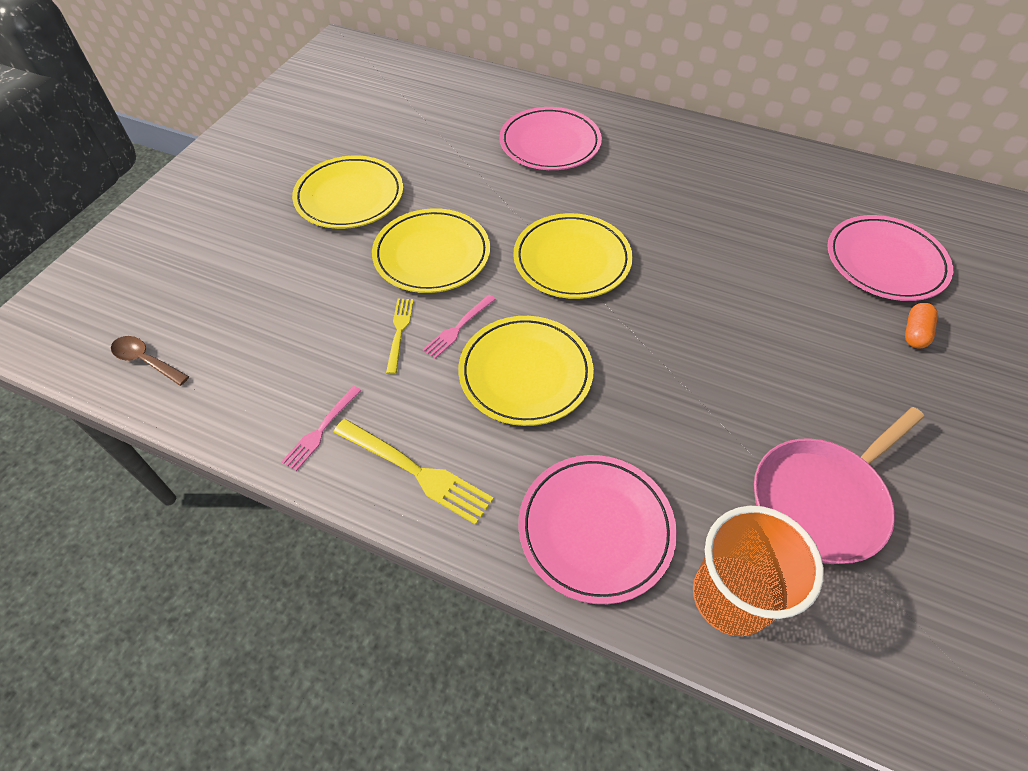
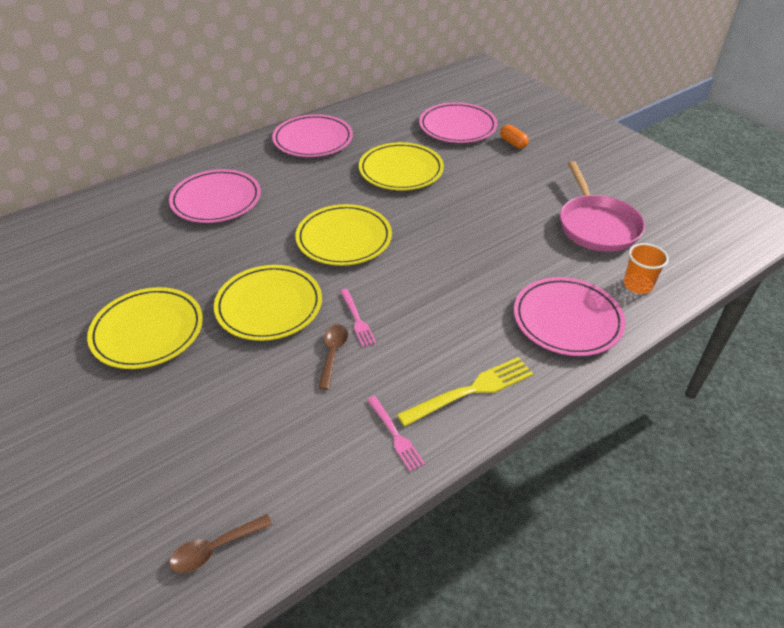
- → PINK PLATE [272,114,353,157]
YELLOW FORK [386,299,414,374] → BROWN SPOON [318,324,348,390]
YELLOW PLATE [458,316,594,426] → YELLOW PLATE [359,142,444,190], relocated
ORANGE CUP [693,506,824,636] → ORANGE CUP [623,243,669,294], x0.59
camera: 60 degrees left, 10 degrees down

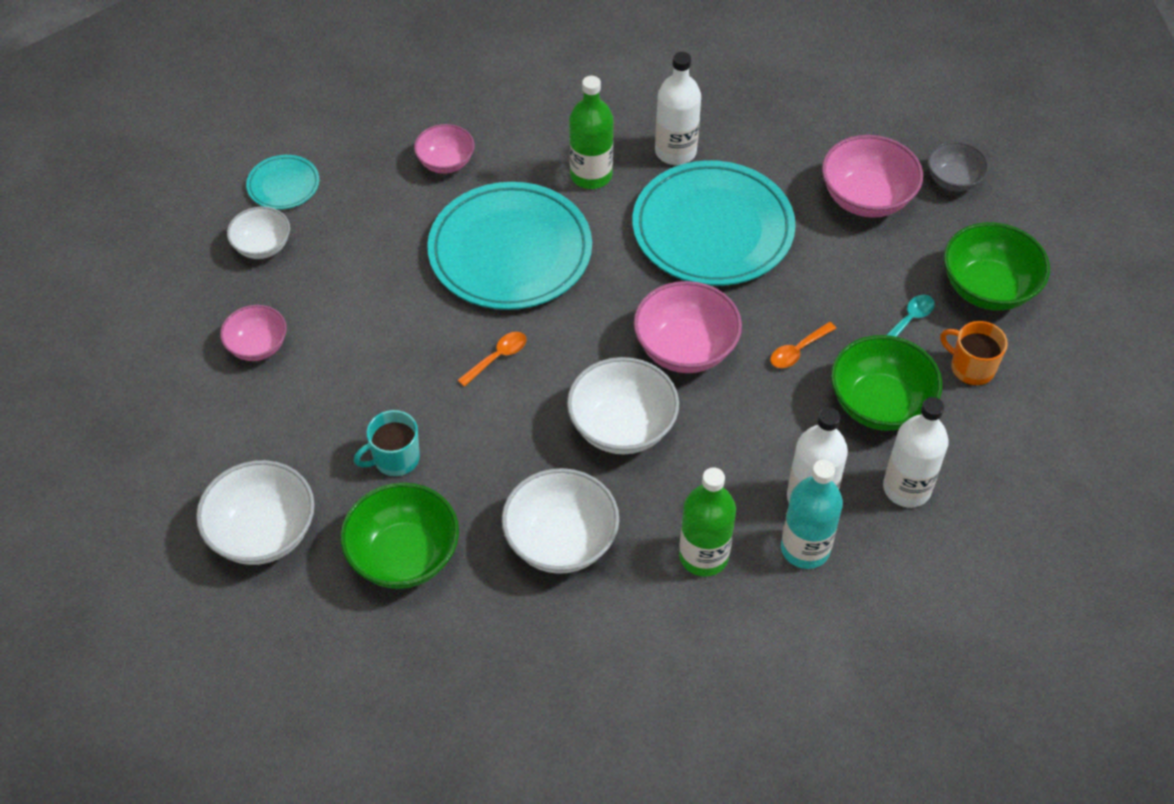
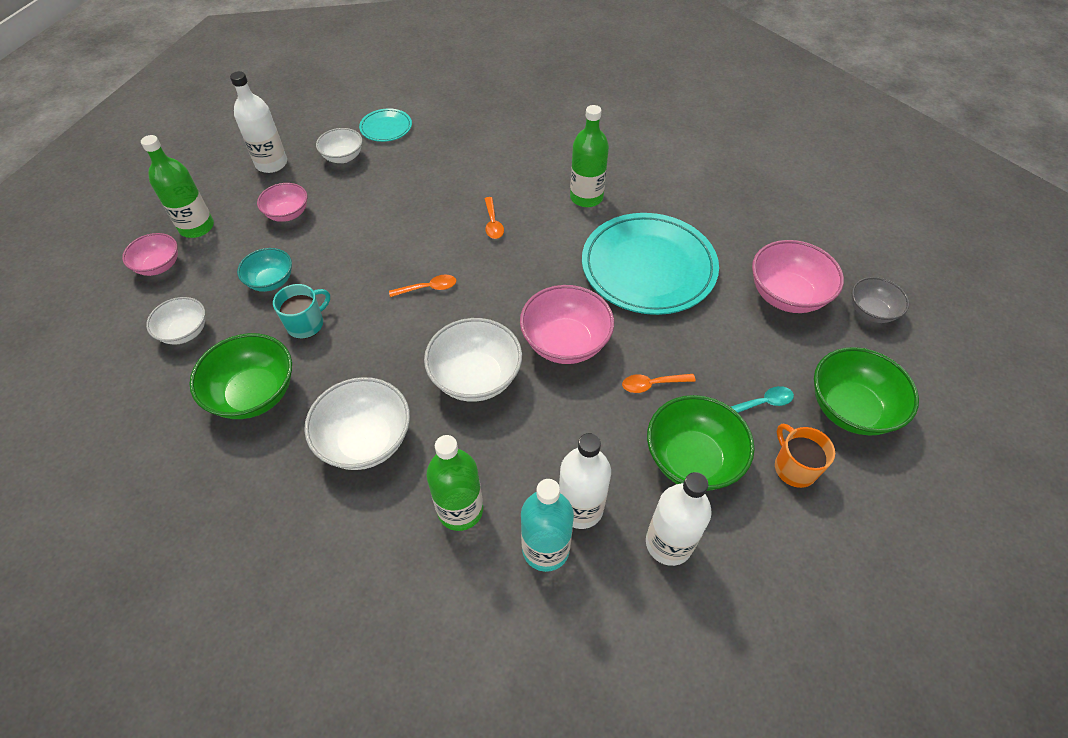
PINK BOWL [414,124,475,173] → PINK BOWL [122,233,178,276], relocated
- → GREEN BOTTLE [141,135,214,238]
WHITE BOWL [196,460,315,565] → WHITE BOWL [146,297,205,345], x0.62
WHITE BOTTLE [655,52,701,165] → WHITE BOTTLE [230,71,287,173], relocated
- → TURQUOISE BOWL [237,248,292,292]
TURQUOISE MUG [354,410,420,476] → TURQUOISE MUG [273,284,330,339], 135 degrees clockwise
TURQUOISE PLATE [427,182,592,310] → ORANGE SPOON [484,197,504,239]
camera: 30 degrees right, 0 degrees up

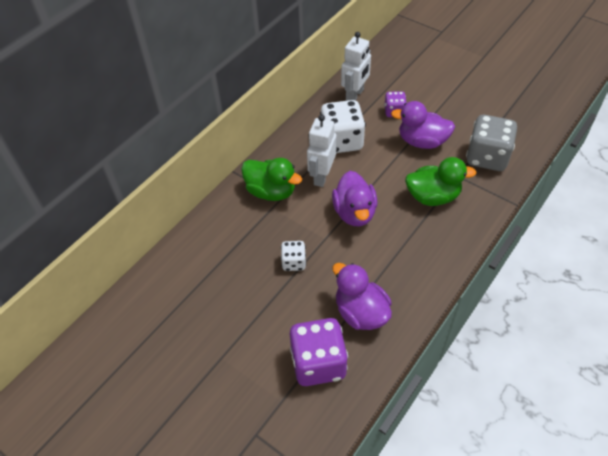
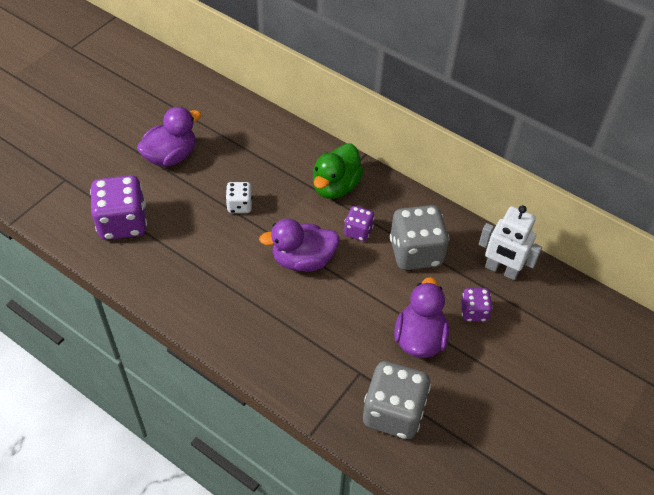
PURPLE DUCK [332,263,392,330] → PURPLE DUCK [137,107,201,167], relocated
WHITE ROBOT [307,115,337,187] → PURPLE DICE [344,206,375,241]
WHITE DICE [320,100,366,153] → GREY DICE [390,205,449,270]
GREEN DUCK [405,157,476,206] → -
camera: 85 degrees right, 0 degrees up

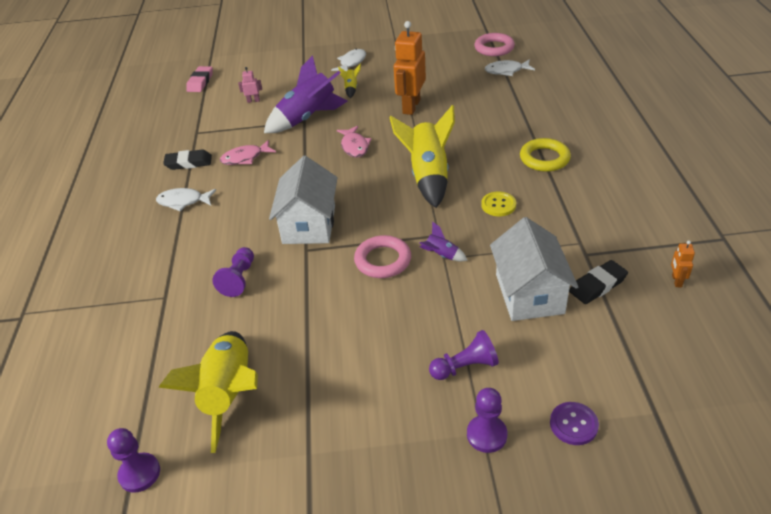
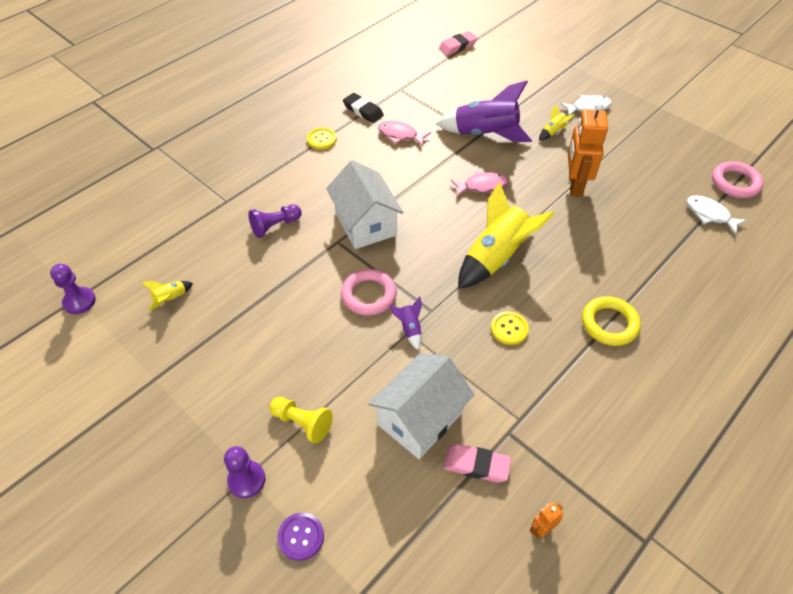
YELLOW ROCKET [158,331,258,453] → YELLOW ROCKET [142,281,193,311], x0.43
PURPLE PAWN [429,330,499,380] → YELLOW PAWN [269,397,333,444]
WHITE FISH [156,188,216,211] → YELLOW BUTTON [307,127,337,150]
WHITE HOUSE [269,156,337,244] → WHITE HOUSE [326,160,403,249], 75 degrees counterclockwise
BLACK ERASER [569,260,628,304] → PINK ERASER [444,444,511,483]
PINK FISH [337,126,372,158] → PINK FISH [451,171,508,197], 135 degrees counterclockwise
ORANGE ROBOT [394,21,426,115] → ORANGE ROBOT [568,102,608,197], 60 degrees counterclockwise
PINK ROBOT [238,67,262,103] → -
camera: 45 degrees right, 10 degrees up

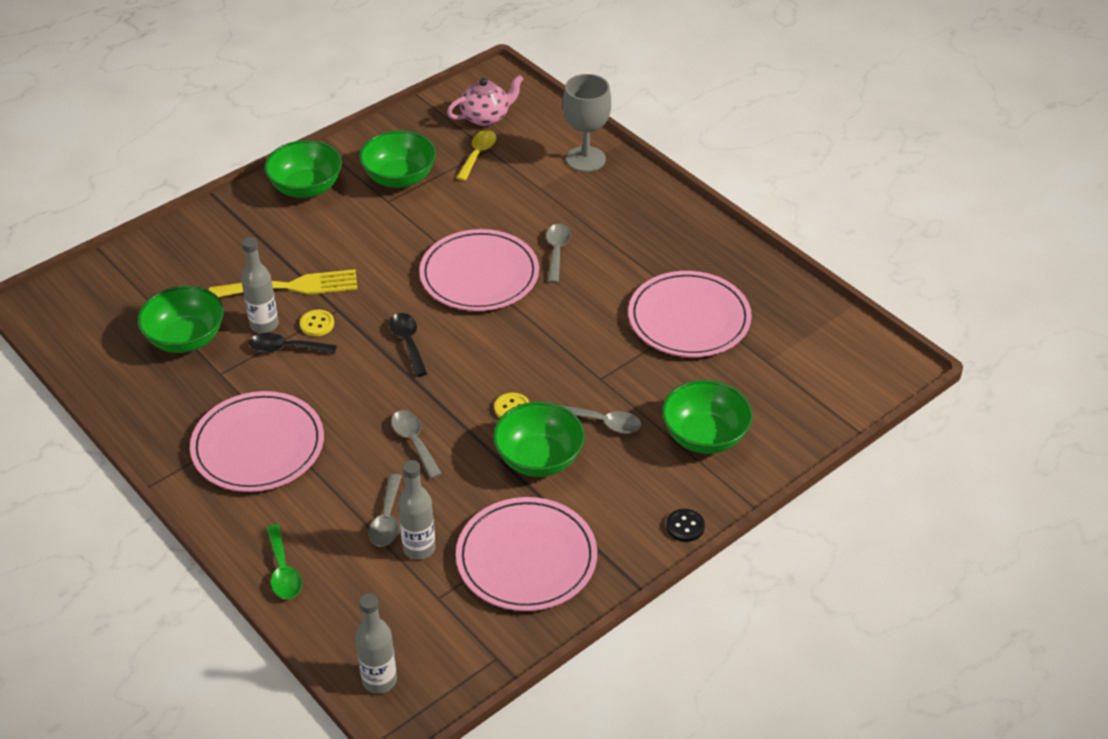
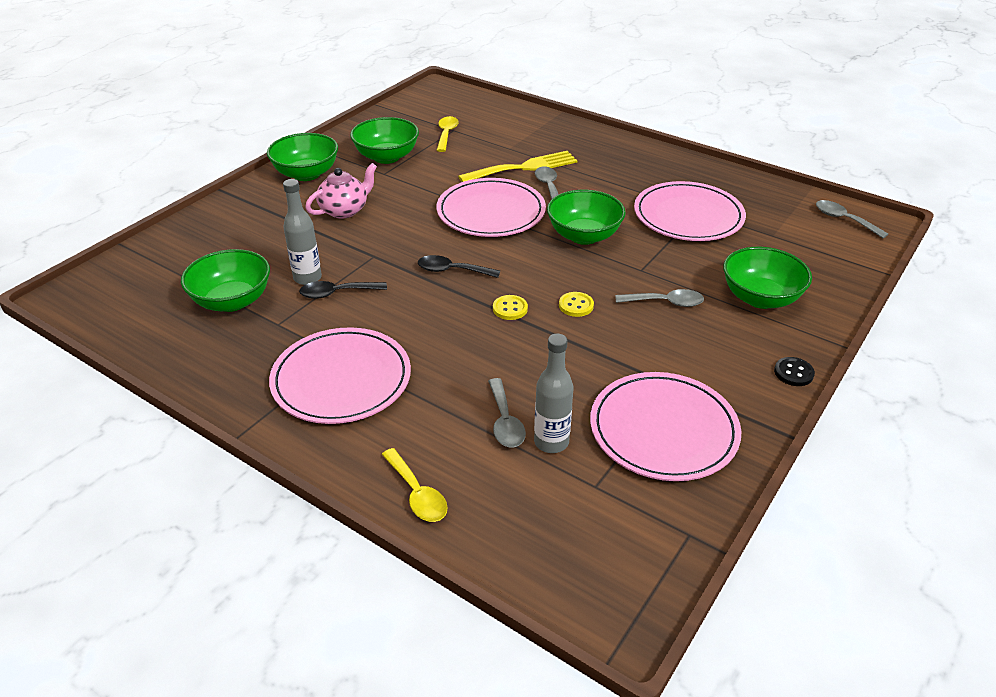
PINK TEAPOT [447,75,523,126] → PINK TEAPOT [305,163,377,219], relocated
GREEN SPOON [266,525,302,599] → YELLOW SPOON [382,448,448,522]
BLACK SPOON [390,313,428,377] → BLACK SPOON [418,255,500,278], 45 degrees counterclockwise
YELLOW FORK [209,269,358,297] → YELLOW FORK [458,151,578,182], relocated
YELLOW BUTTON [300,309,334,336] → YELLOW BUTTON [493,295,528,320], relocated
GREEN BOWL [493,402,585,477] → GREEN BOWL [547,190,626,245], relocated
GREY SPOON [391,410,442,479] → GREY SPOON [816,200,888,238], relocated
GREY BOTTLE [355,593,397,694] → -
GREY GOBLET [563,74,611,172] → -
camera: 15 degrees left, 5 degrees down

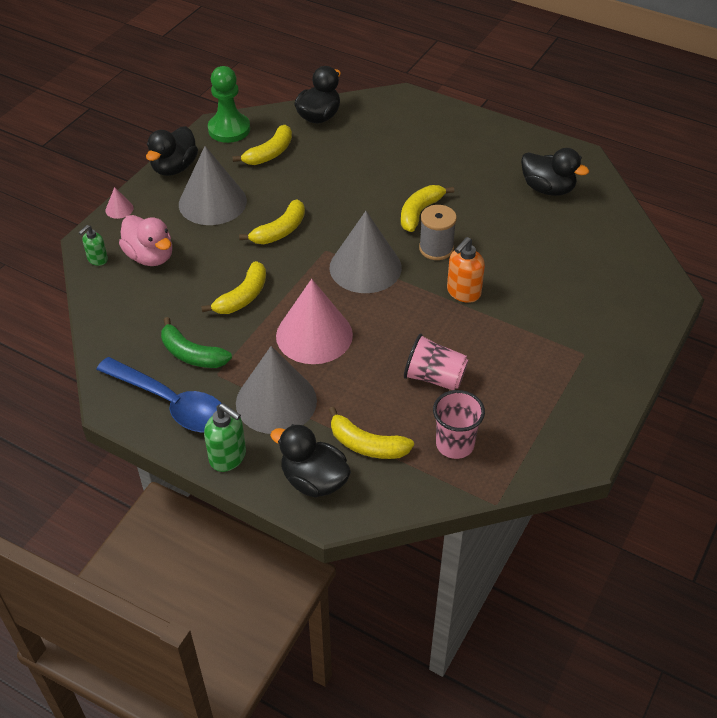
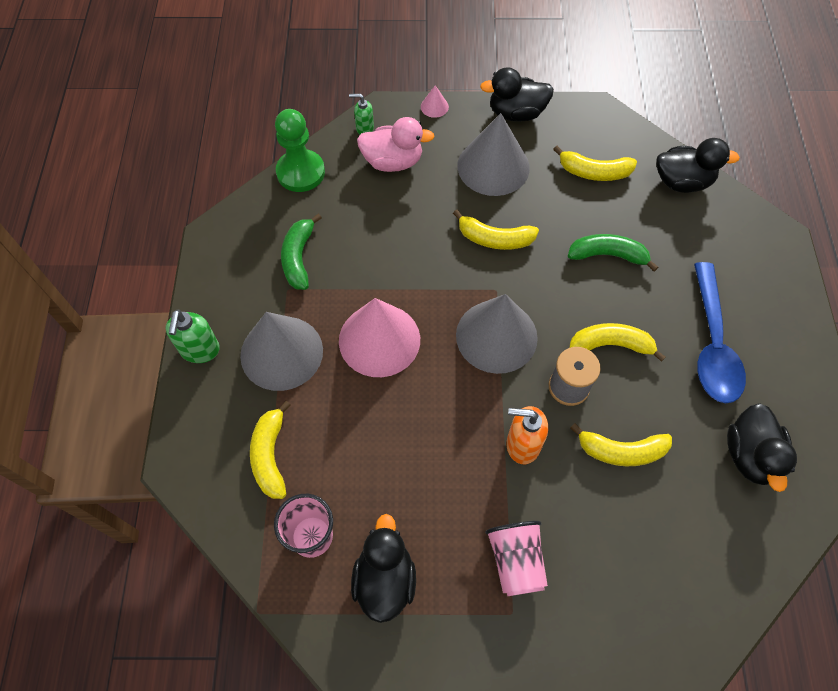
GREEN PAWN [208,66,250,143] → GREEN PAWN [275,109,325,192], relocated
BLACK DUCK [270,424,351,498] → BLACK DUCK [351,514,416,623], relocated
PINK DUCK [119,215,172,266] → PINK DUCK [357,117,435,172], 105 degrees counterclockwise
PINK CUP [404,334,469,390] → PINK CUP [485,521,548,596], relocated
- → GREEN BANANA [568,234,658,272]
YELLOW BANANA [201,261,266,314] → YELLOW BANANA [570,423,672,466], relocated
BLUE SPOON [96,357,222,433] → BLUE SPOON [694,262,746,403], relocated
camera: 60 degrees right, 15 degrees up

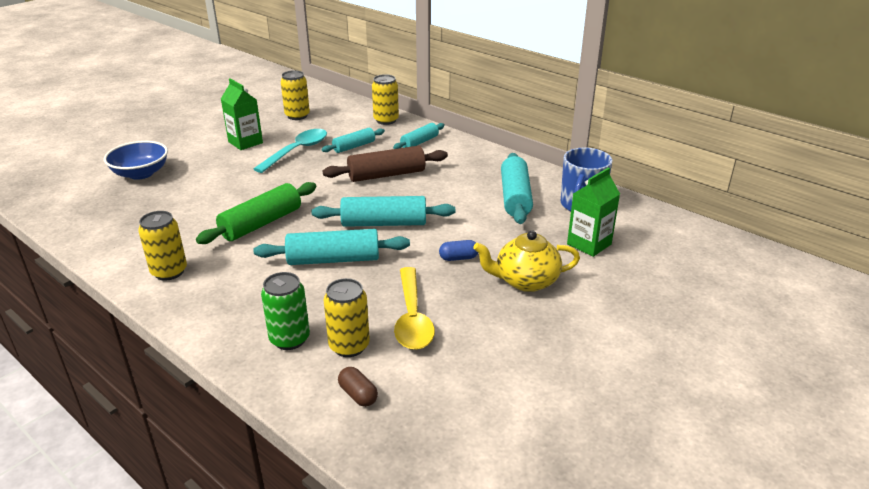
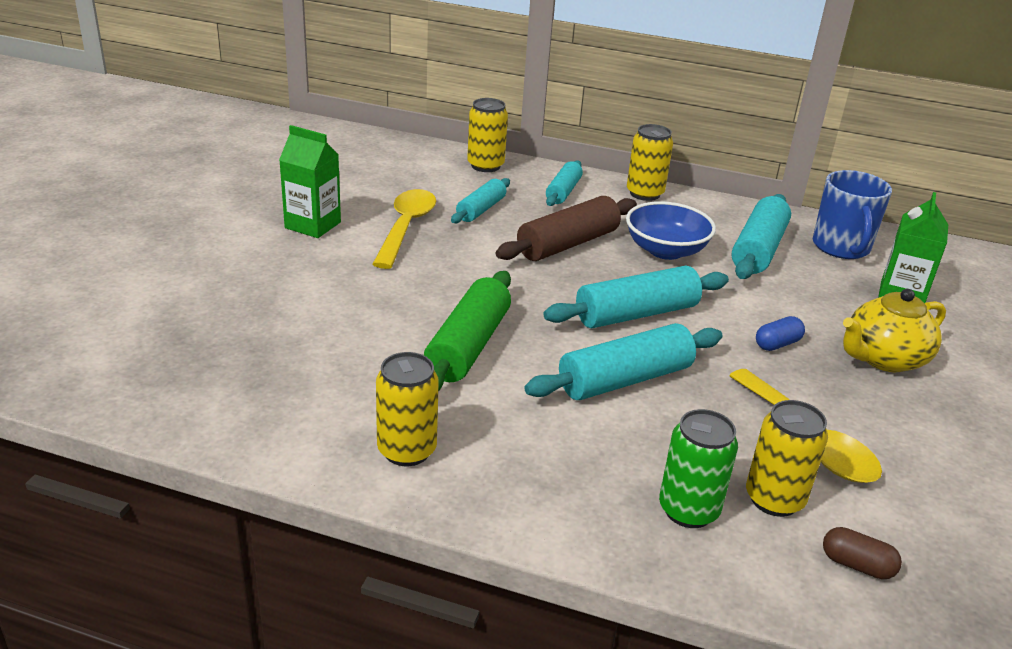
TURQUOISE SPOON [254,129,327,173] → YELLOW SPOON [372,189,436,269]
BLUE BOWL [104,141,168,180] → BLUE BOWL [626,201,716,260], relocated
YELLOW CAN [280,70,310,120] → YELLOW CAN [627,124,673,201], relocated
TURQUOISE ROLLING PIN [501,153,533,224] → TURQUOISE ROLLING PIN [731,194,791,279], 45 degrees clockwise
camera: 25 degrees left, 0 degrees up

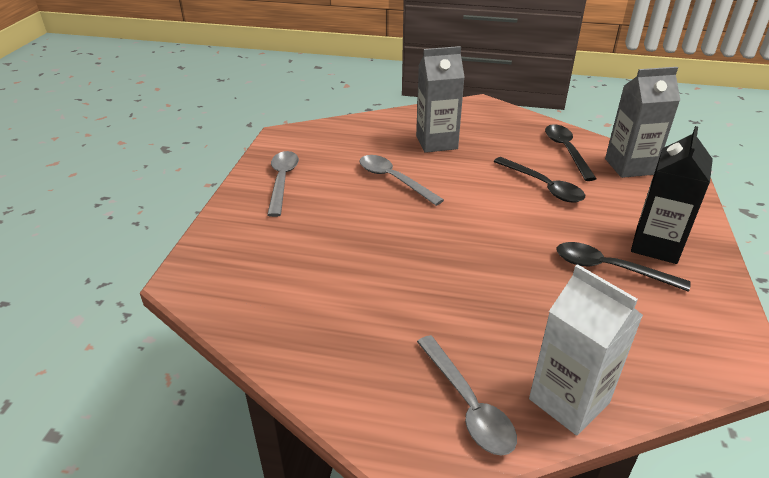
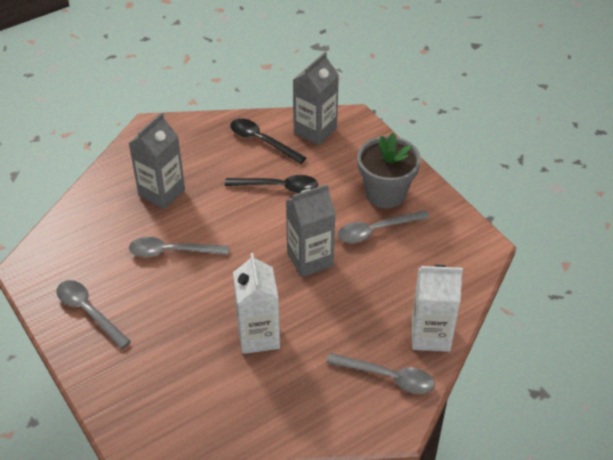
- → WHITE CARTON [233,253,280,354]
- → GREY CARTON [286,184,336,277]
BLACK SPOON [557,242,691,292] → GREY SPOON [338,210,429,243]
BLACK CARTON [631,126,713,264] → GREY FLOWER POT [357,133,421,208]
camera: 45 degrees left, 10 degrees up

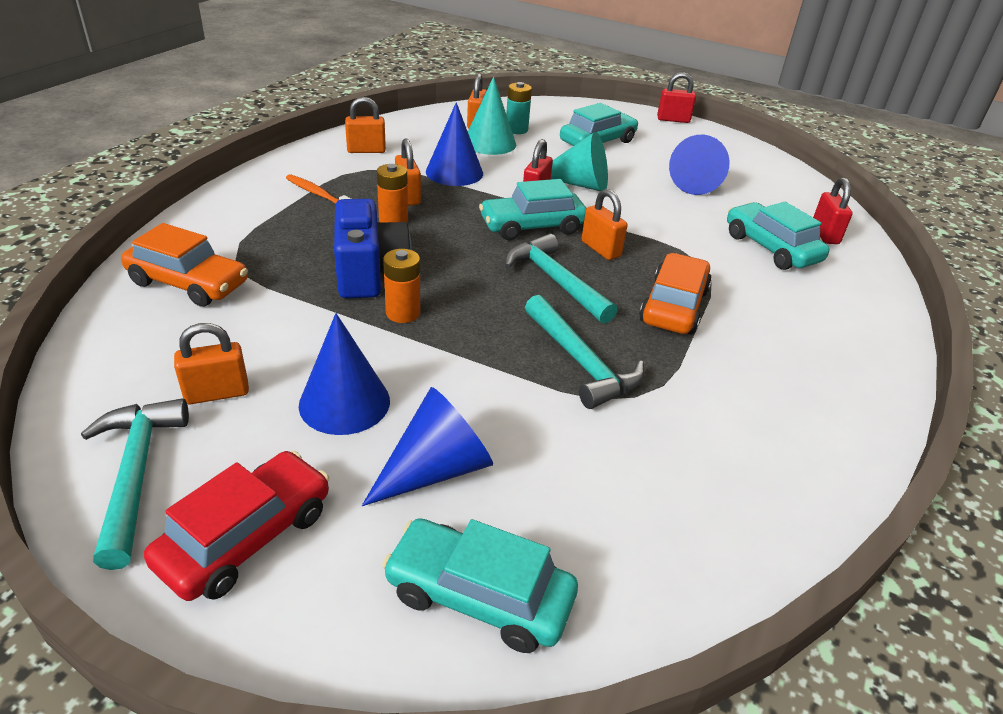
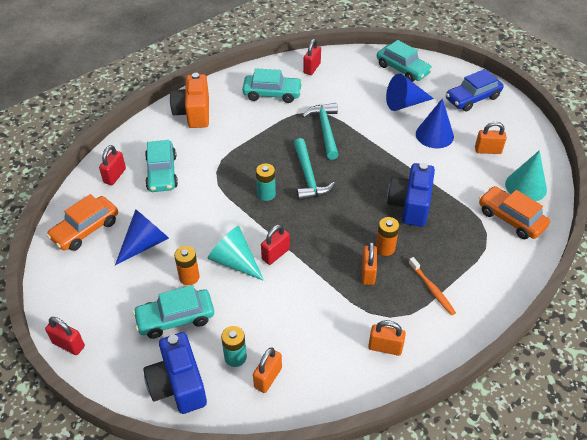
ORANGE CAR [639,253,712,334] → ORANGE CAR [46,194,118,251], relocated
- → BLUE CAMERA [143,332,207,414]
- → ORANGE CAMERA [170,73,209,128]
ORANGE BATTERY [383,249,420,323] → ORANGE BATTERY [174,246,199,285], relocated
TURQUOISE CAR [479,179,587,240] → TURQUOISE CAR [242,68,303,103], relocated
ORANGE PADLOCK [582,189,628,260] → TURQUOISE BATTERY [256,163,276,201]
- → RED PADLOCK [303,39,321,75]
RED CAR [144,451,329,601] → BLUE CAR [446,69,503,111]
TURQUOISE CONE [468,77,516,155] → TURQUOISE CONE [505,150,547,201], relocated
TURQUOISE HAMMER [81,398,189,570] → -
BLUE CONE [426,102,483,186] → -
camera: 155 degrees left, 10 degrees up

